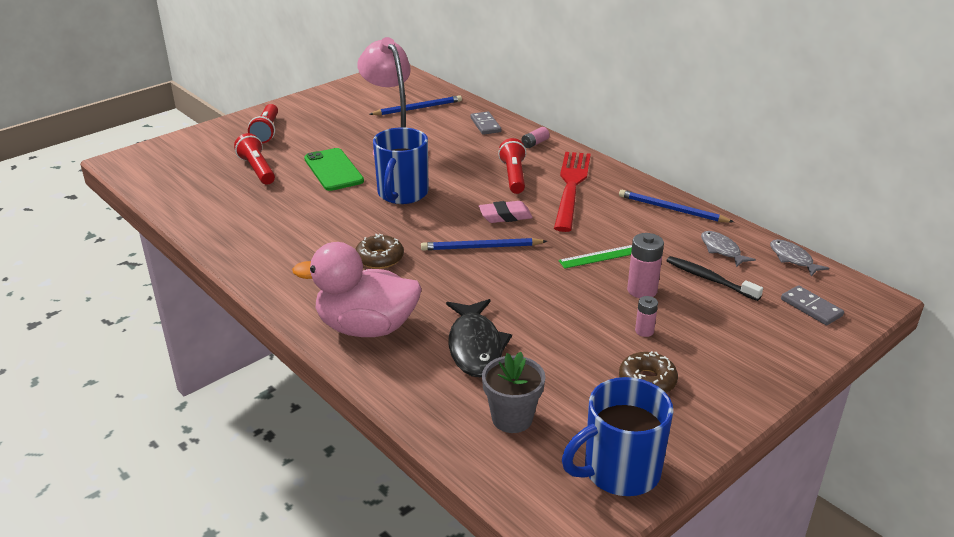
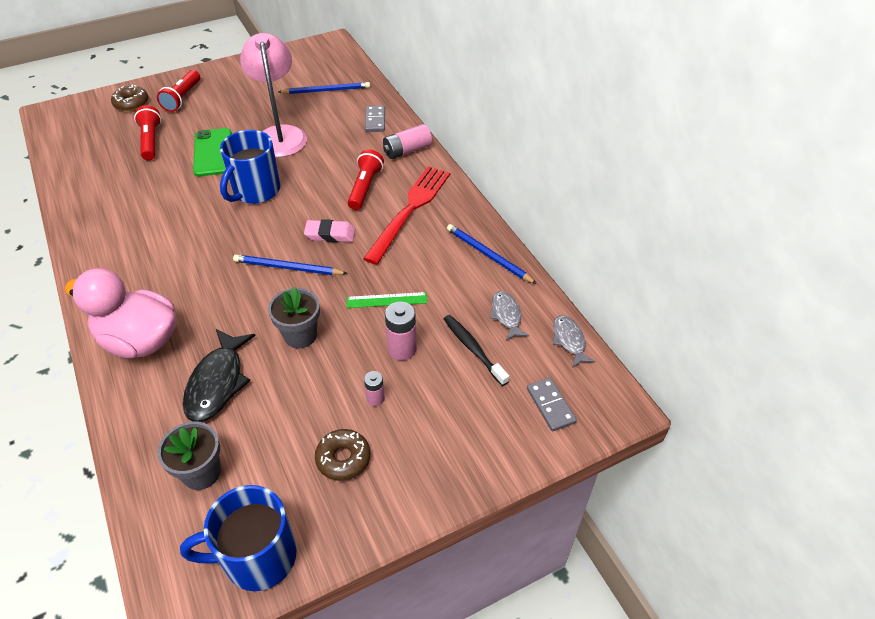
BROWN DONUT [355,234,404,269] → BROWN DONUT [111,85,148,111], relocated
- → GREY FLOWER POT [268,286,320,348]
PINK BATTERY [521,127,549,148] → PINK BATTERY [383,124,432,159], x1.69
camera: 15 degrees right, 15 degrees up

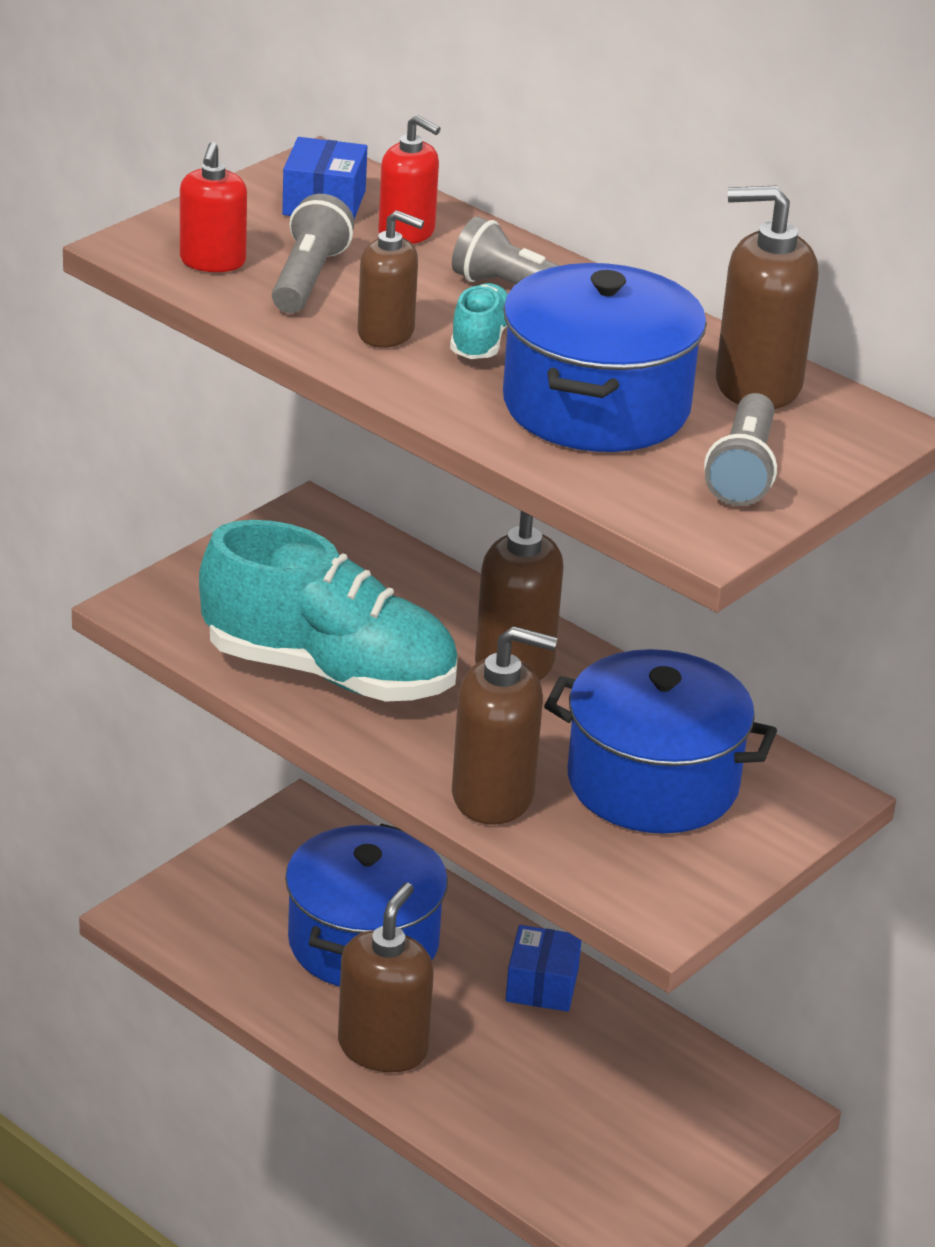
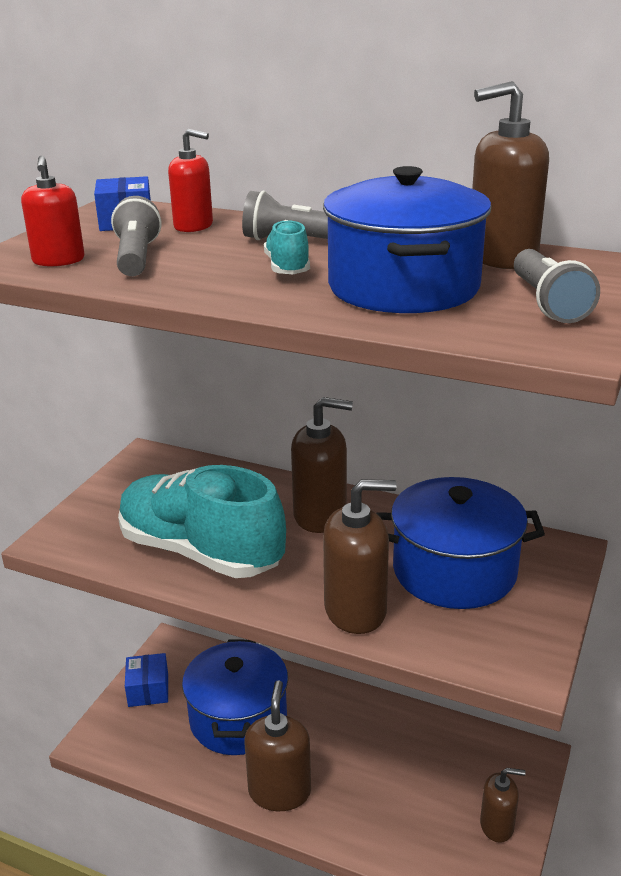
TURQUOISE SHOE [199,520,458,702] → TURQUOISE SHOE [118,465,286,578], 150 degrees counterclockwise
BLUE BOX [506,925,581,1012] → BLUE BOX [125,653,168,707], relocated
BROWN SOAP DISPENSER [358,210,424,348] → BROWN SOAP DISPENSER [480,768,526,843], relocated
camera: 15 degrees left, 5 degrees down

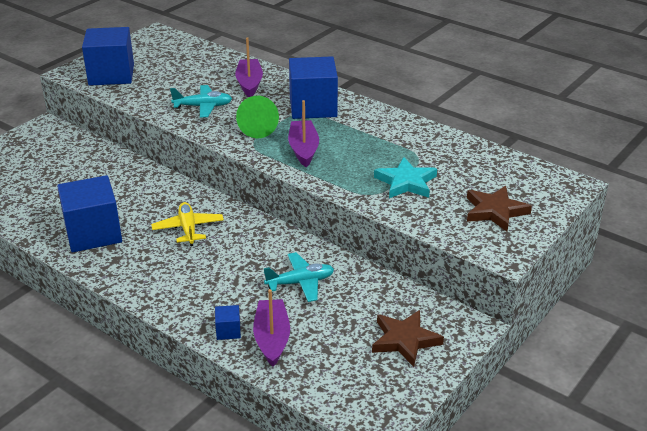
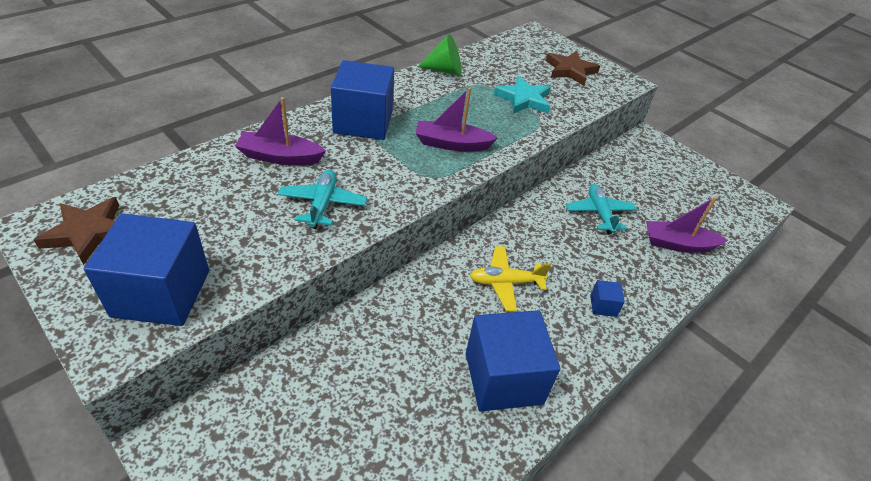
BROWN STAR [372,310,444,367] → BROWN STAR [34,197,119,265], relocated
GREEN CONE [236,96,279,138] → GREEN CONE [417,34,462,76], relocated
BLUE CUBE [215,305,241,340] → BLUE CUBE [590,280,625,317], relocated
camera: 85 degrees left, 10 degrees up

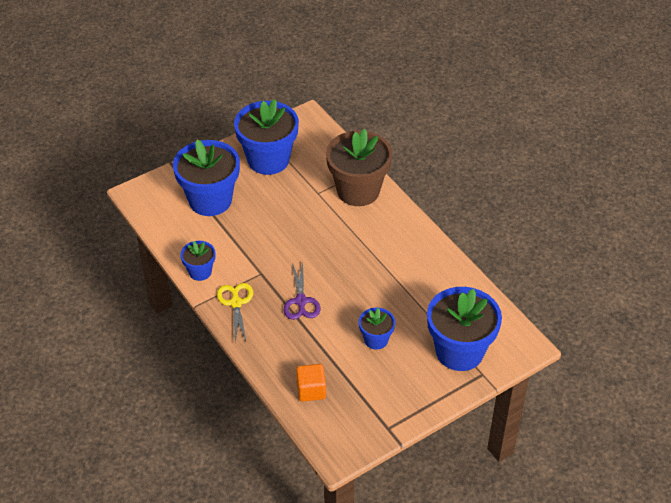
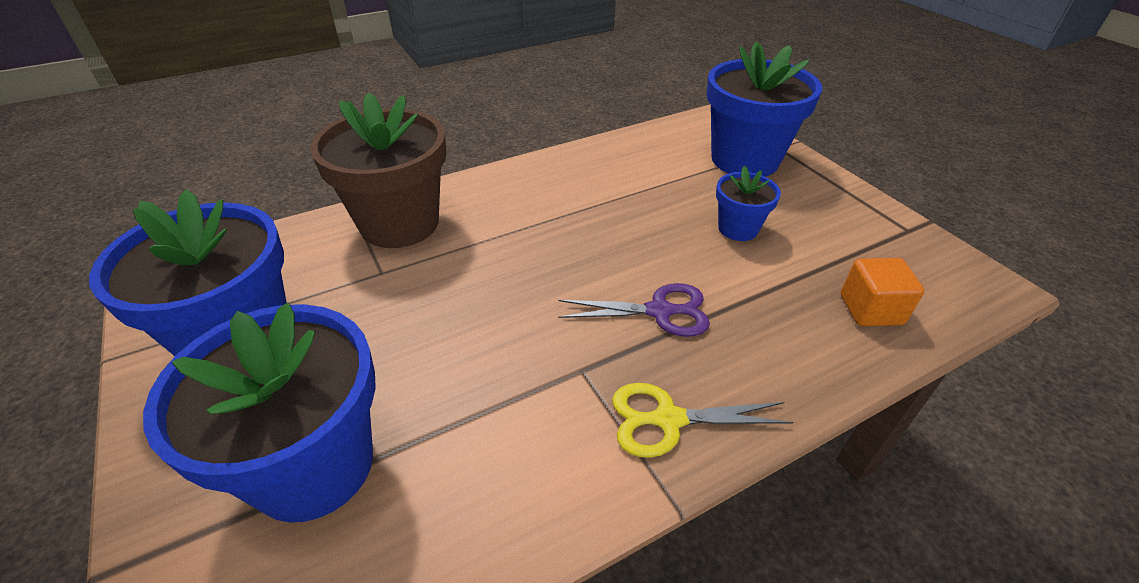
BLUE FLOWER POT [180,241,216,281] → -
camera: 85 degrees left, 5 degrees down

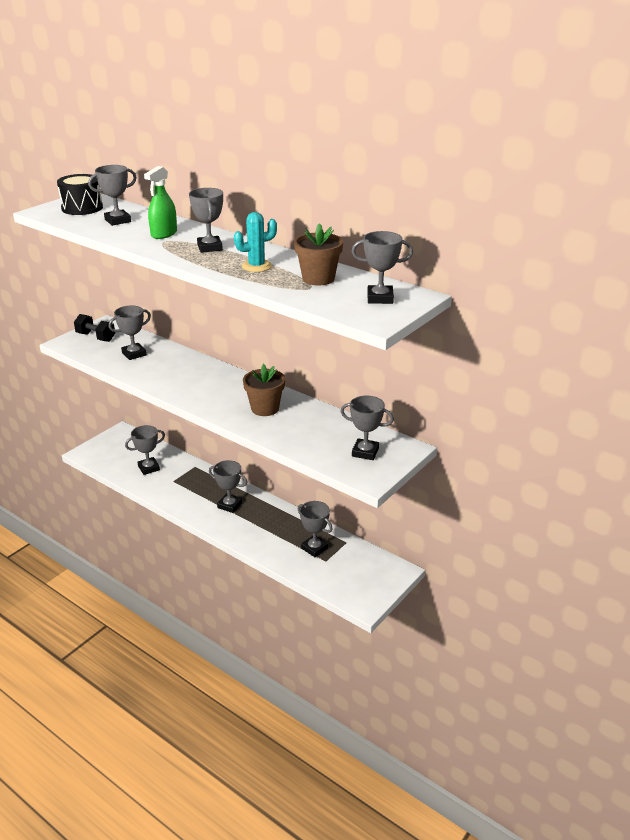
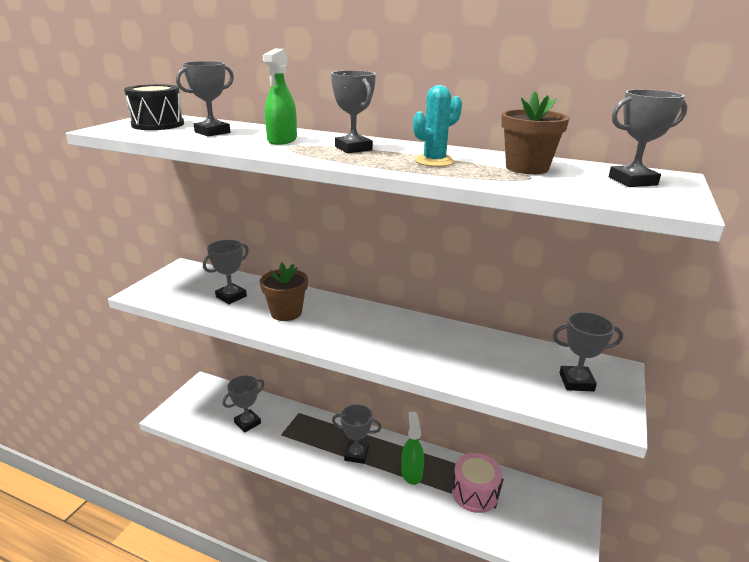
BROWN FLOWER POT [243,364,285,416] → BROWN FLOWER POT [260,263,308,321], relocated
- → GREEN SPRAY BOTTLE [401,412,424,485]
GREY TROPHY [298,501,333,557] → PINK DRUM [452,453,502,513]
BLACK DUMBBELL [74,314,115,342] → -
camera: 15 degrees left, 5 degrees down

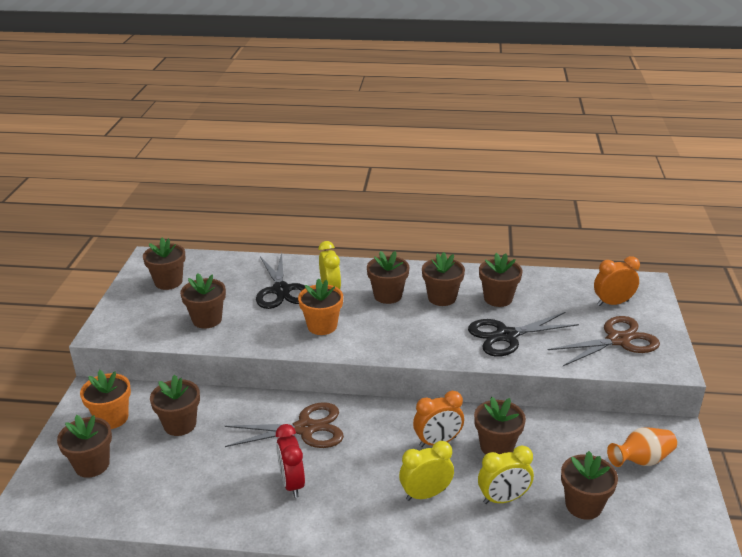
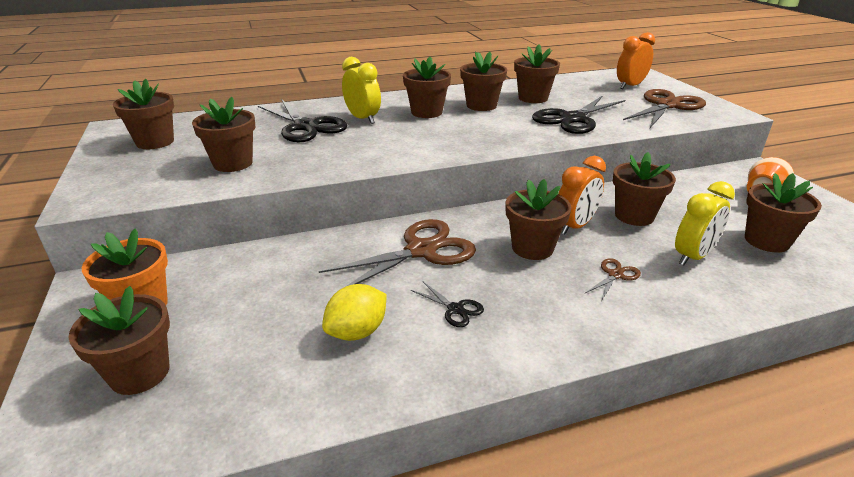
- → YELLOW LEMON [322,284,387,341]
RED CLOCK [276,424,305,498] → BLACK SCISSORS [411,282,484,327]
BROWN FLOWER POT [150,375,200,436] → BROWN FLOWER POT [506,179,572,260], relocated
YELLOW CLOCK [399,441,454,501] → BROWN SCISSORS [585,258,641,301]
ORANGE FLOWER POT [298,278,343,335] → -
camera: 25 degrees left, 0 degrees up

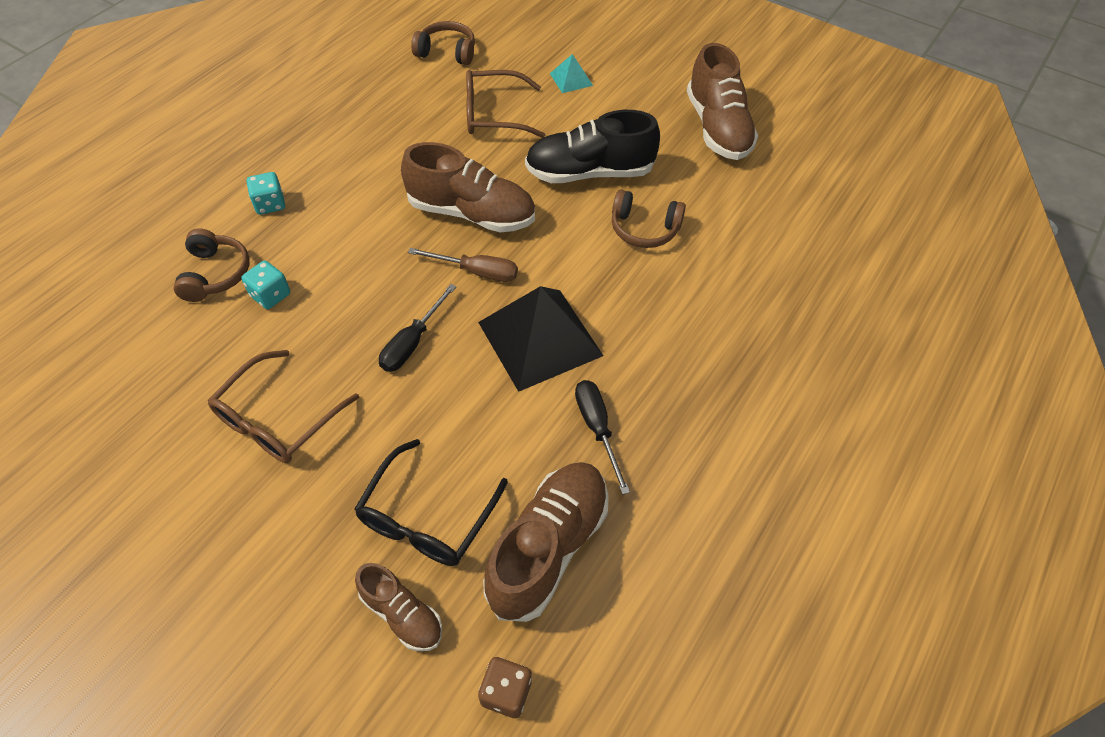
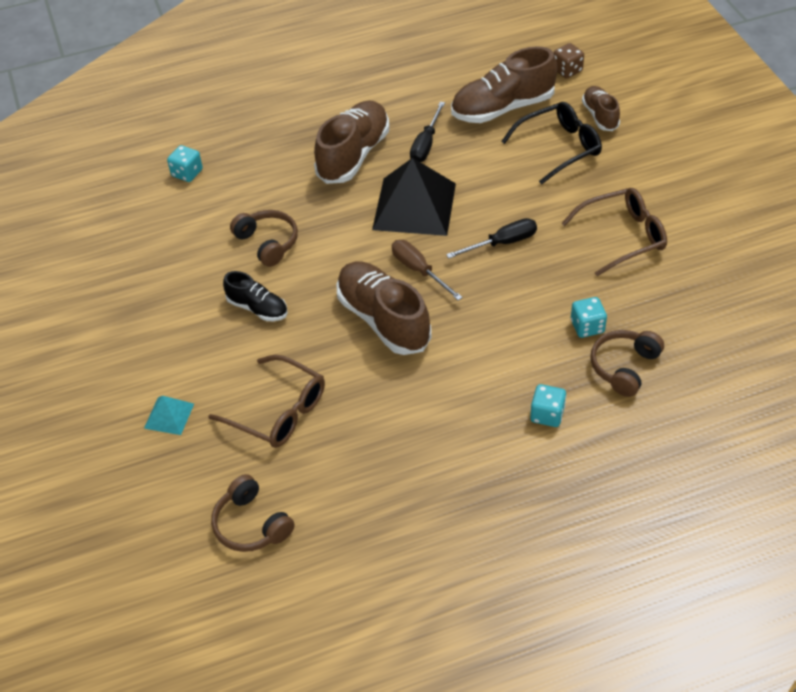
- → TURQUOISE DICE [167,145,203,182]
BLACK SHOE [525,110,660,183] → BLACK SHOE [223,271,288,321], x0.56
BROWN SHOE [687,43,758,160] → BROWN SHOE [314,100,389,184], relocated
camera: 140 degrees left, 5 degrees down

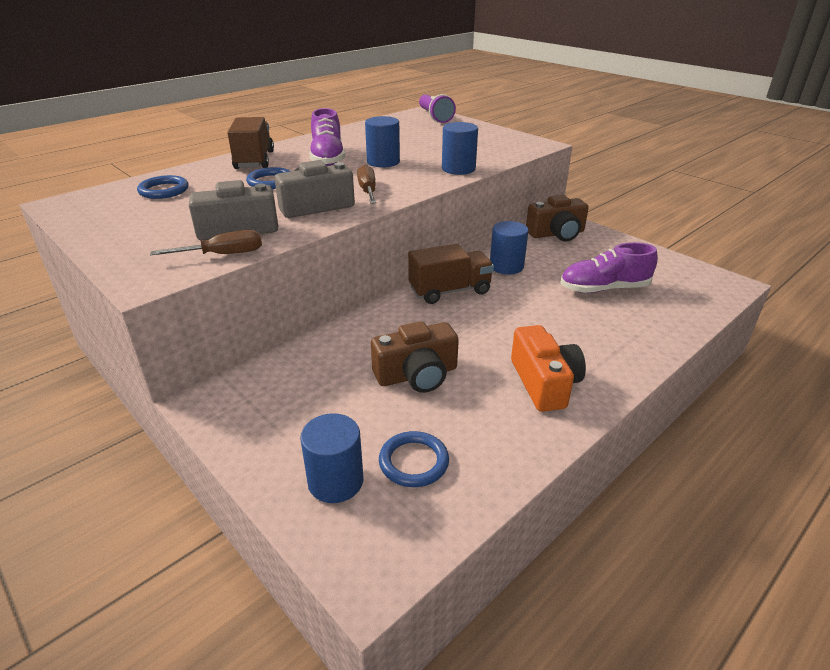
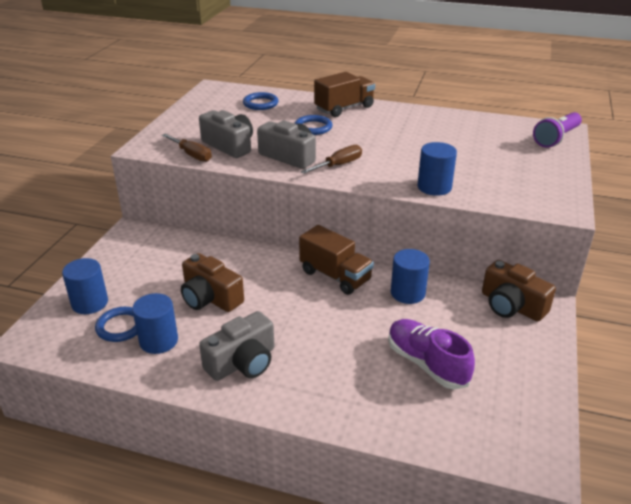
BLUE CYLINDER [365,116,400,168] → BLUE CYLINDER [132,293,178,354], relocated
ORANGE CAMERA [511,325,586,412] → GREY CAMERA [199,311,275,381]
PURPLE SHOE [310,108,345,166] → -
camera: 60 degrees right, 0 degrees up

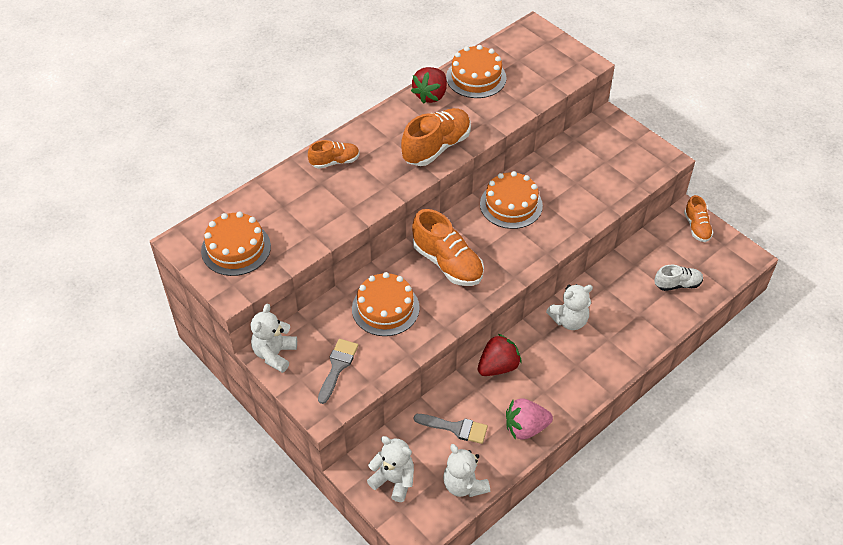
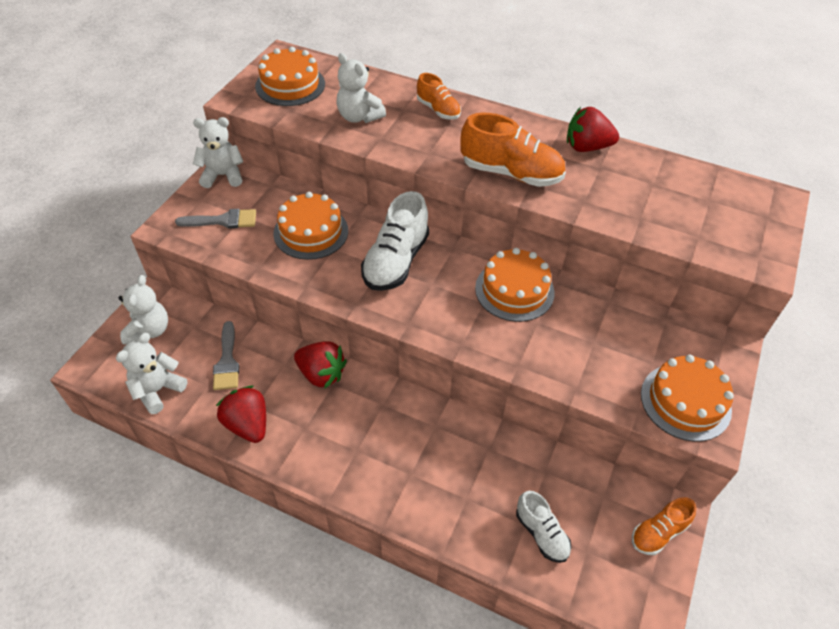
PINK STRAWBERRY [506,398,553,440] → RED STRAWBERRY [216,386,266,443]
WHITE TEDDY BEAR [546,284,593,330] → WHITE TEDDY BEAR [337,53,386,123], relocated
ORANGE SHOE [412,209,484,286] → WHITE SHOE [361,191,429,291]
ORANGE CAKE [446,45,507,98] → ORANGE CAKE [641,355,734,442], relocated
camera: 65 degrees right, 0 degrees up

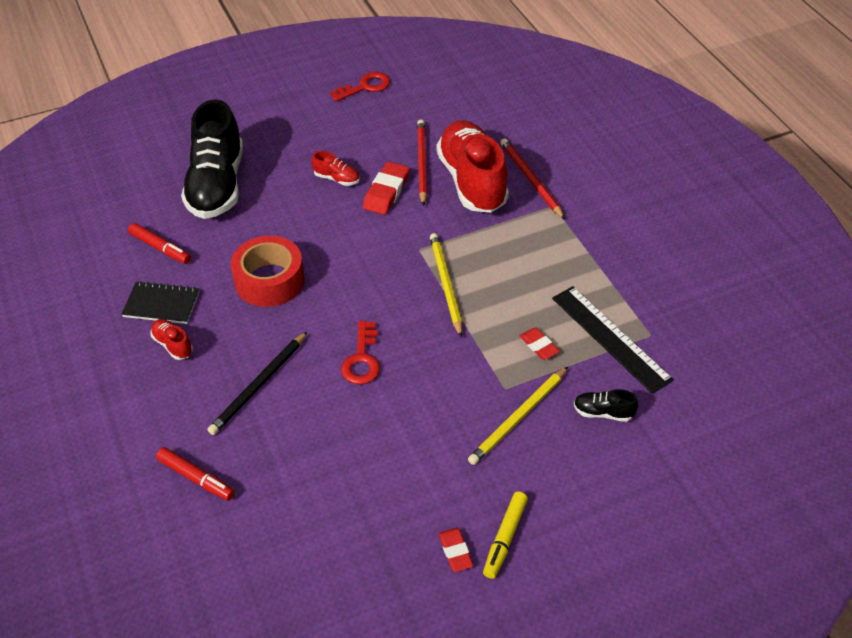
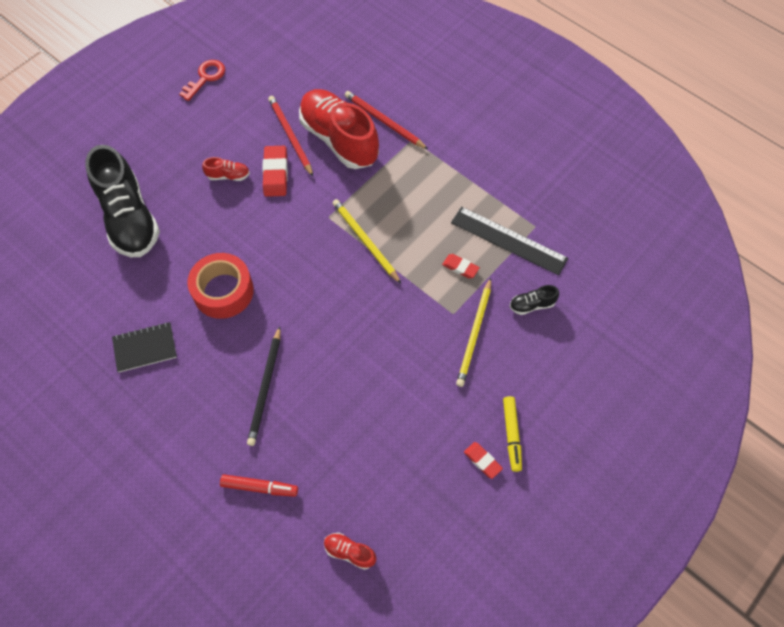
RED SHOE [150,319,193,360] → RED SHOE [324,533,376,570], relocated
RED MARKER [128,223,191,264] → -
RED KEY [341,321,380,385] → -
camera: 25 degrees left, 15 degrees up

